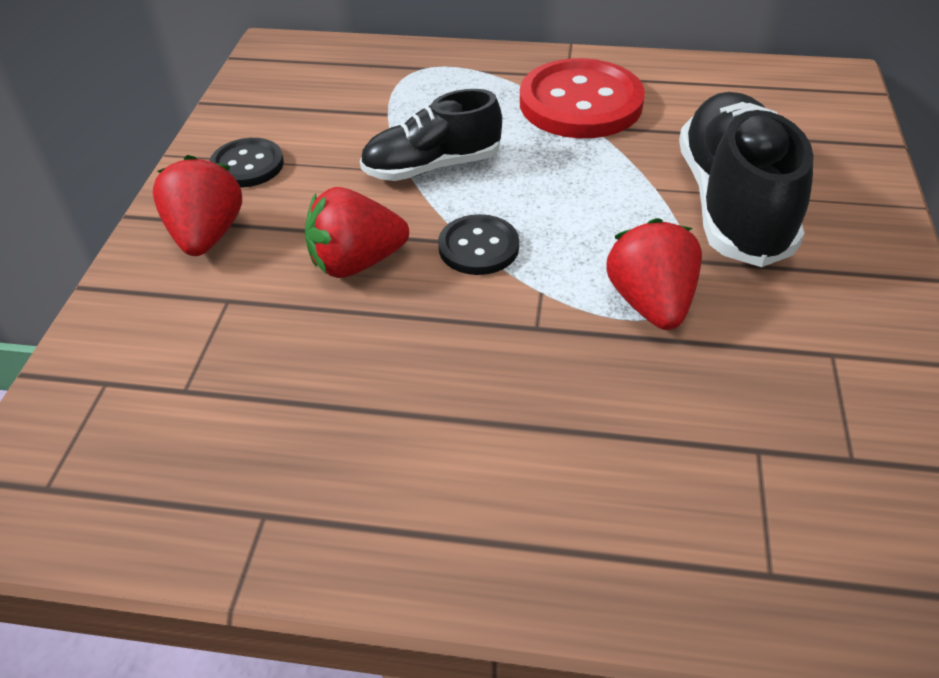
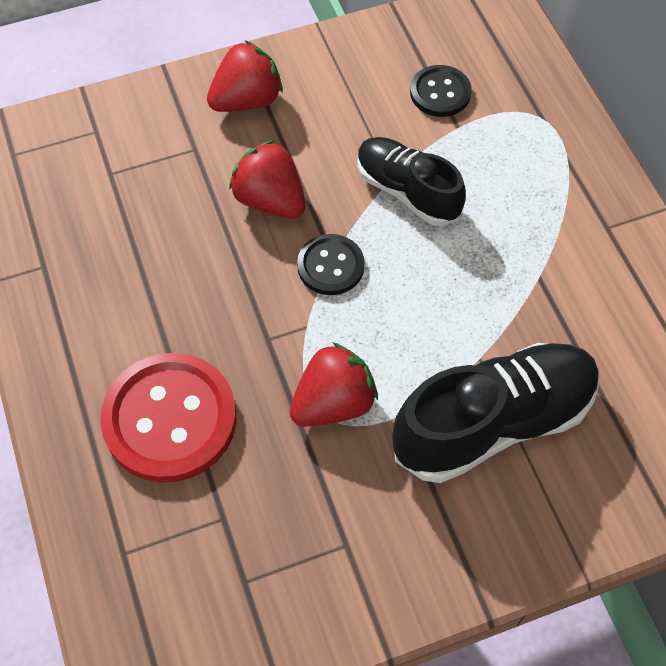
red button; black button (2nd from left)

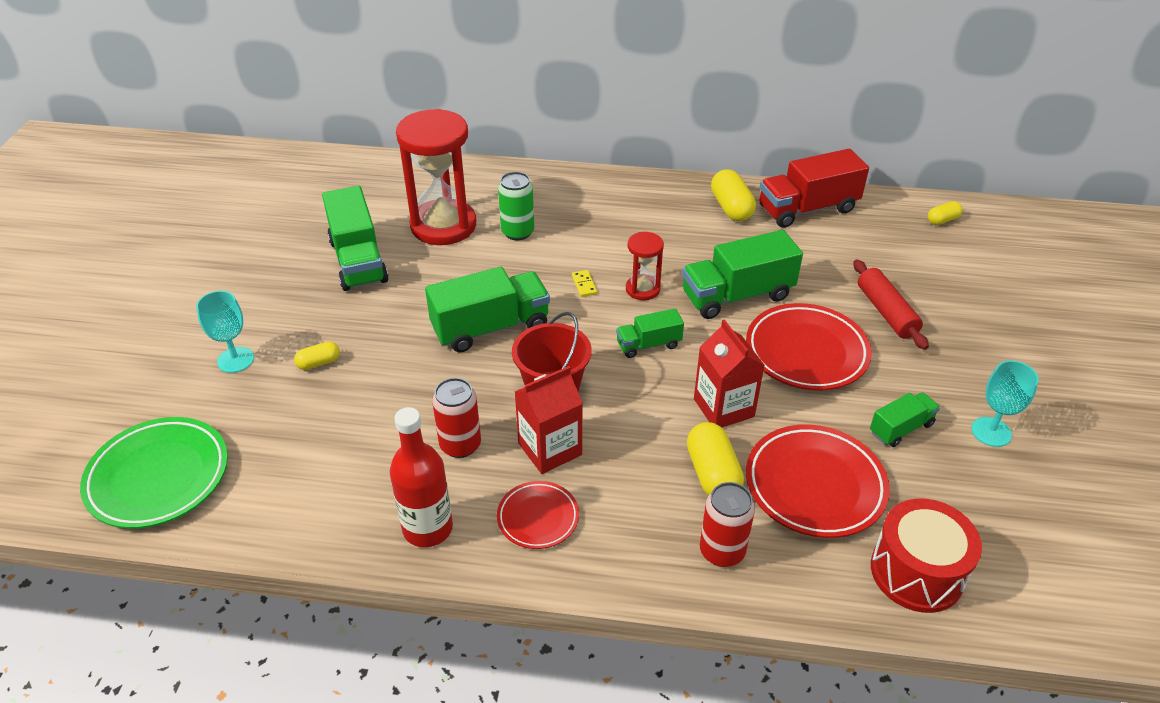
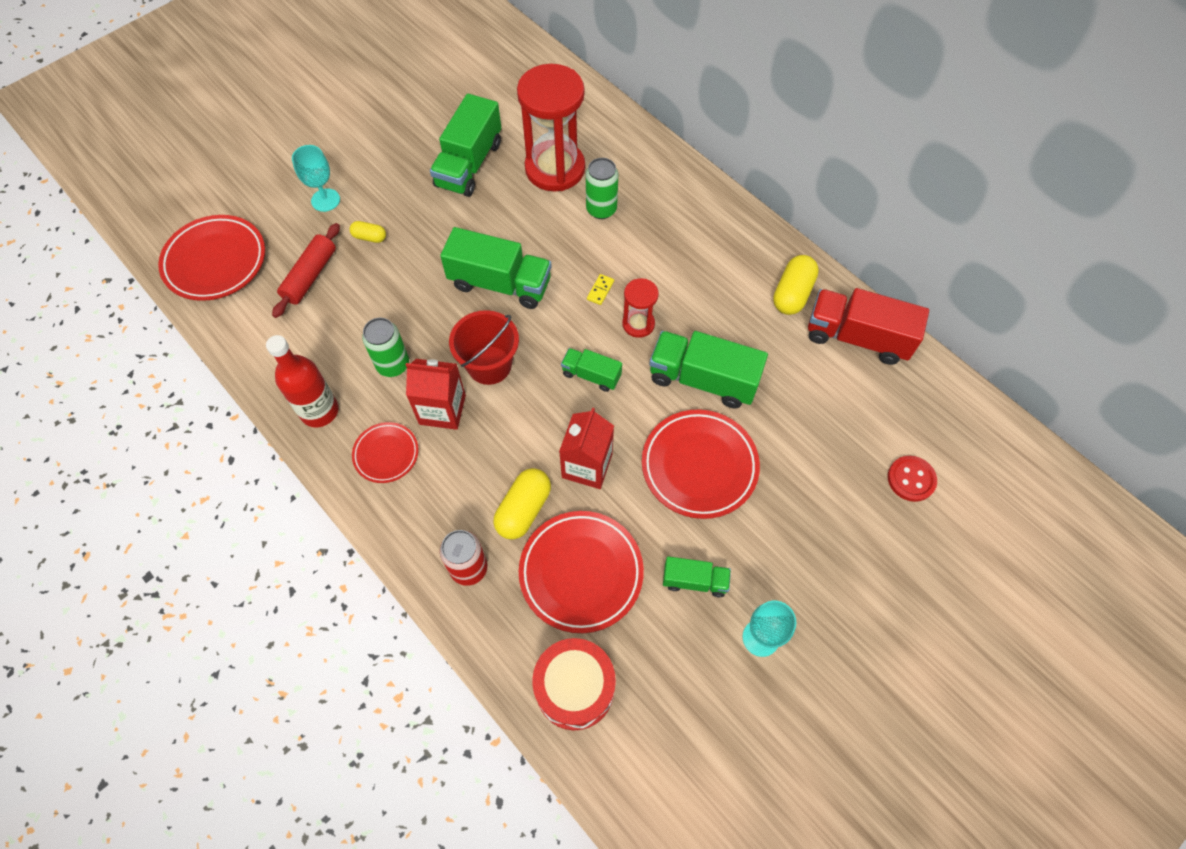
yellow capsule (4th from left in the first image); red rolling pin; green can (1st from left); red plate (1st from left); red button

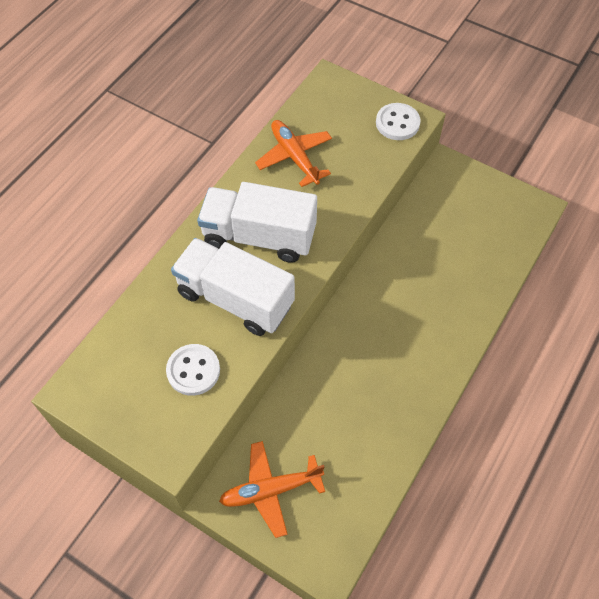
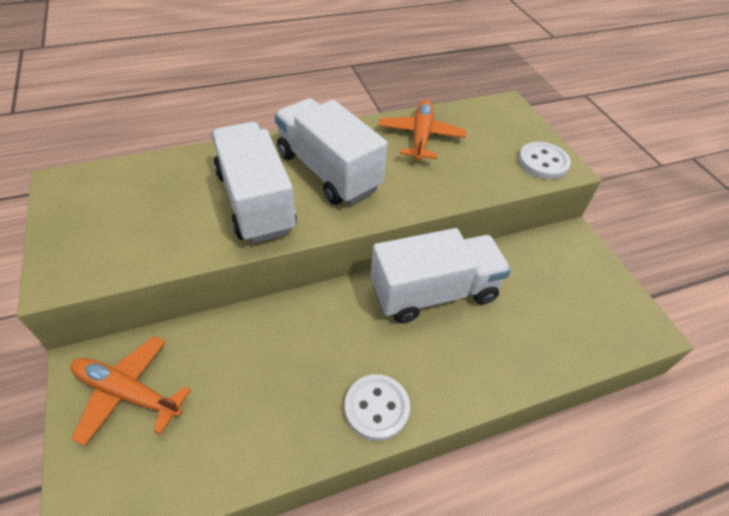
white button (1st from left); white truck (3rd from left)

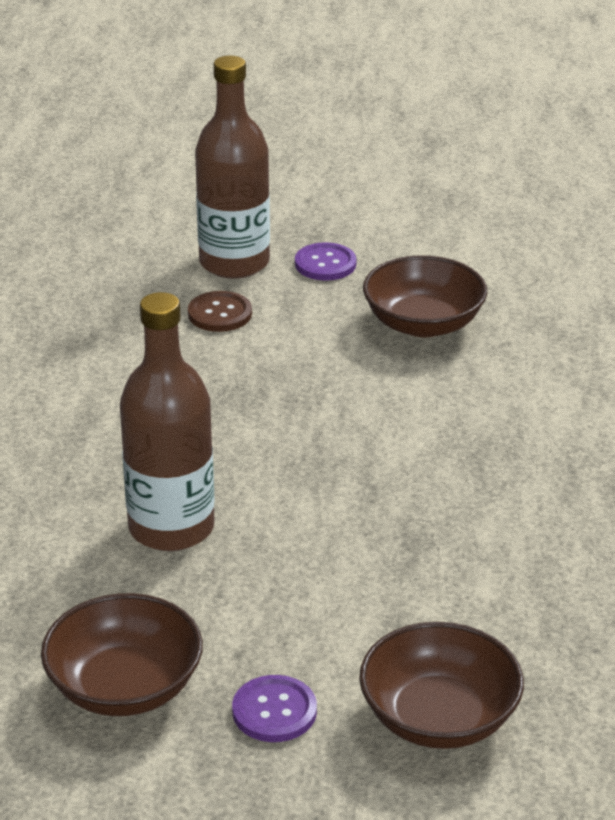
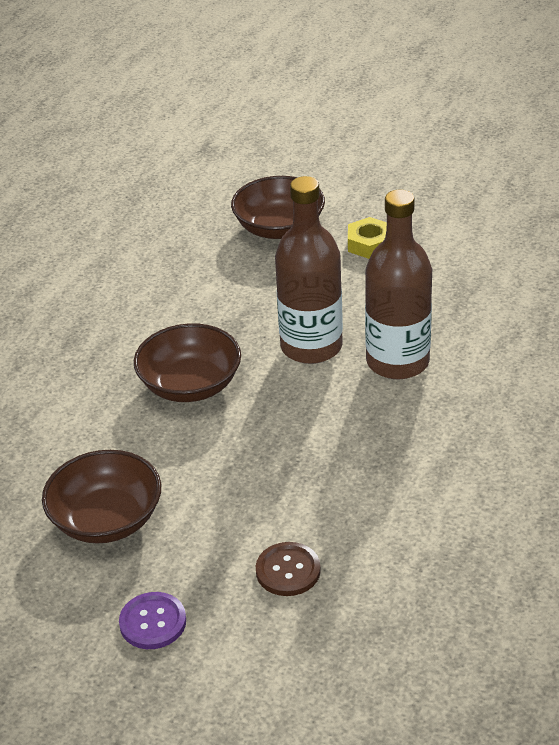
brown bottle (1st from left); brown bowl (2nd from left); yellow nut

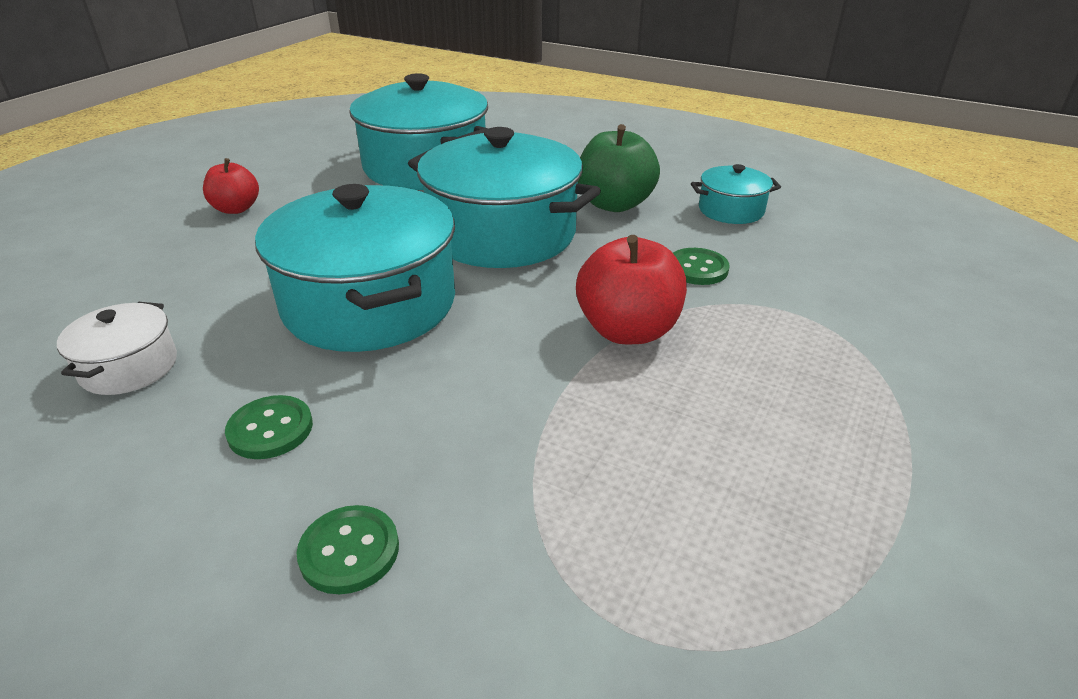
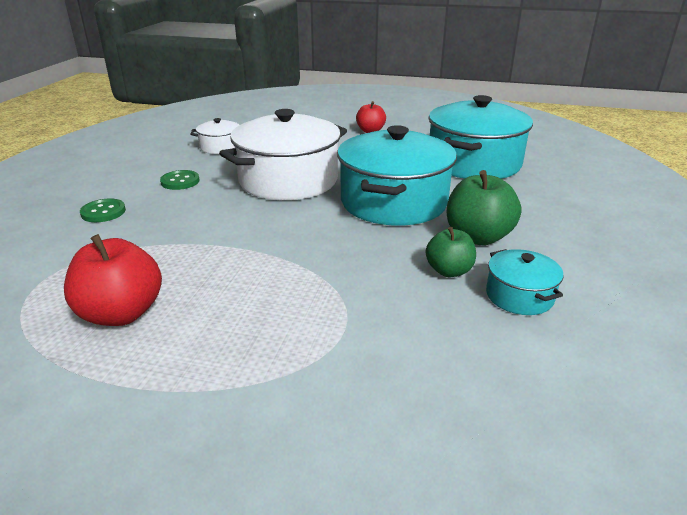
white pot (2nd from left); red apple (1st from left); green button (3rd from left in the first image); green apple (1st from left)

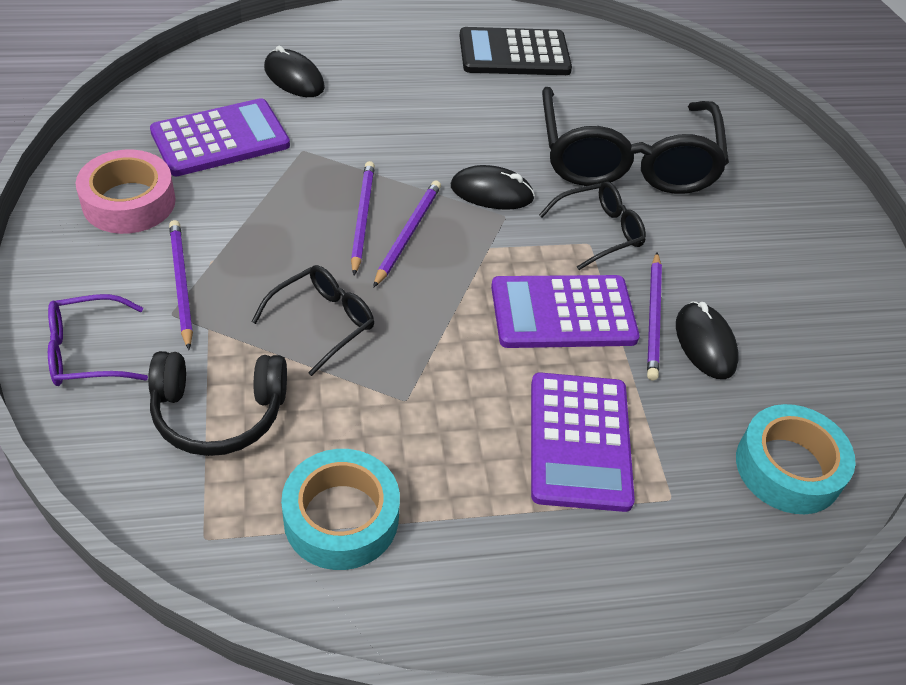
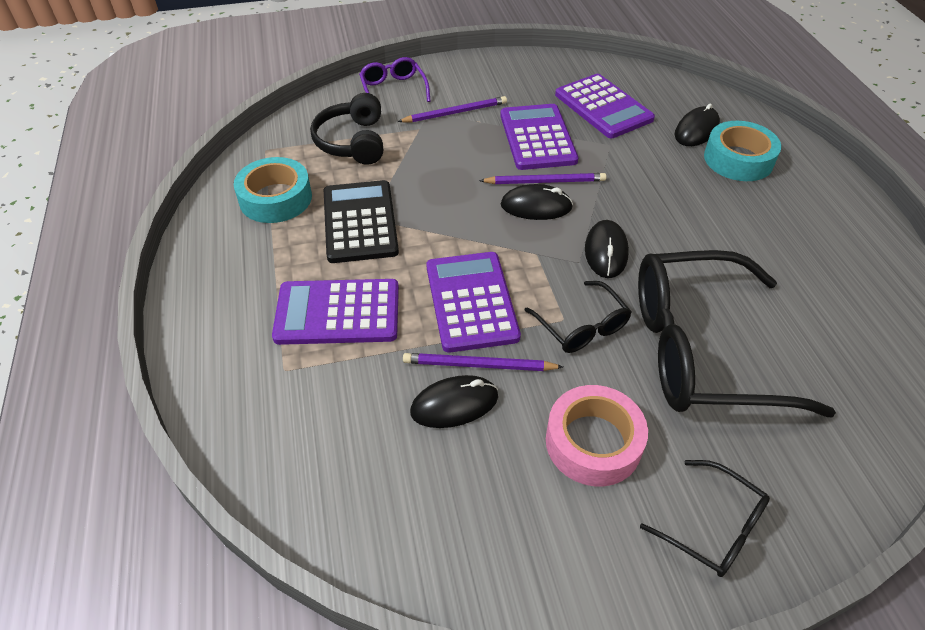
black calculator; pink tape; black mouse (2nd from left); black glasses (2nd from left); turquoise tape (2nd from left); purple calculator (3rd from left)

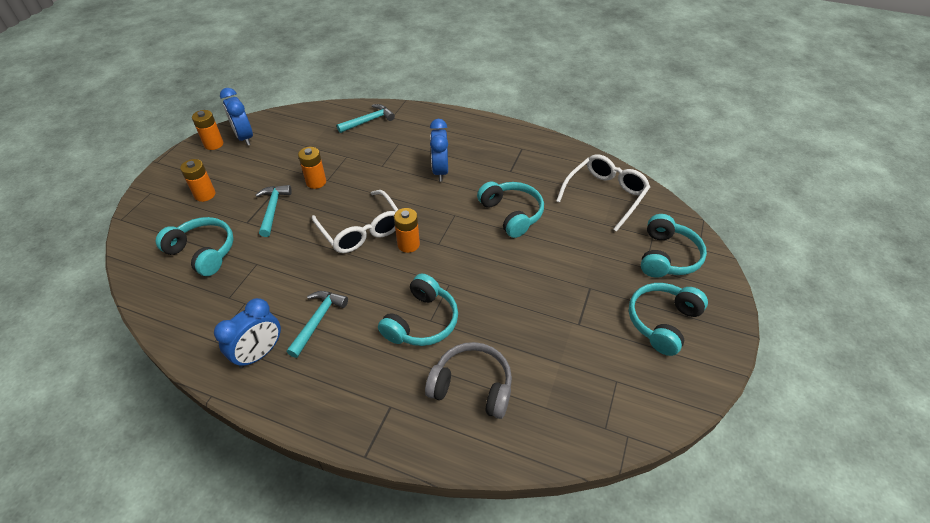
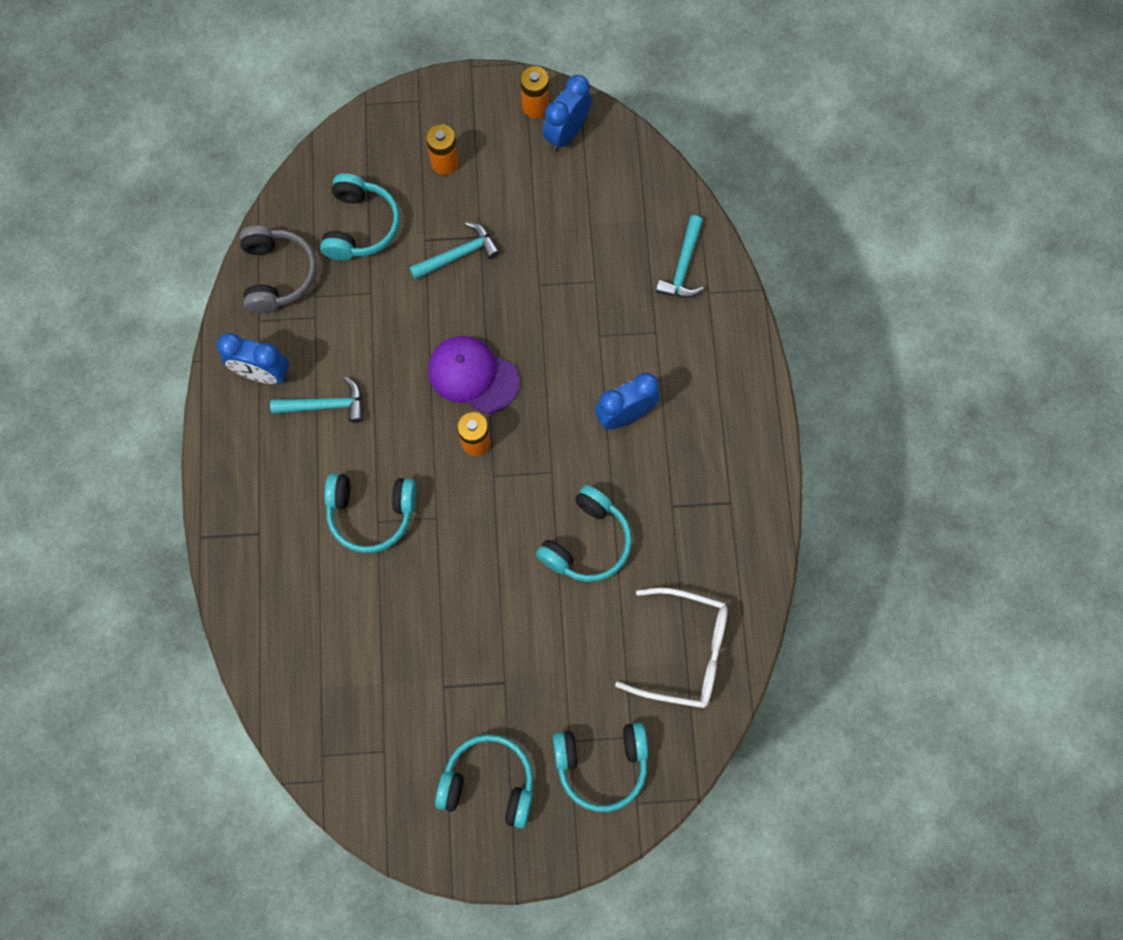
turquoise hammer (3rd from left); orange battery (3rd from left in the first image); purple cap; grey headphones

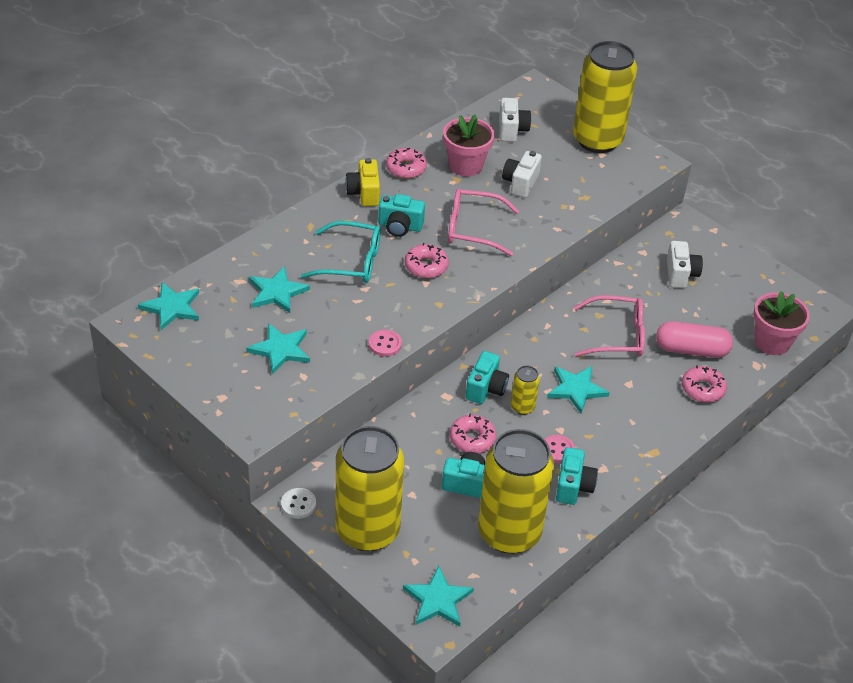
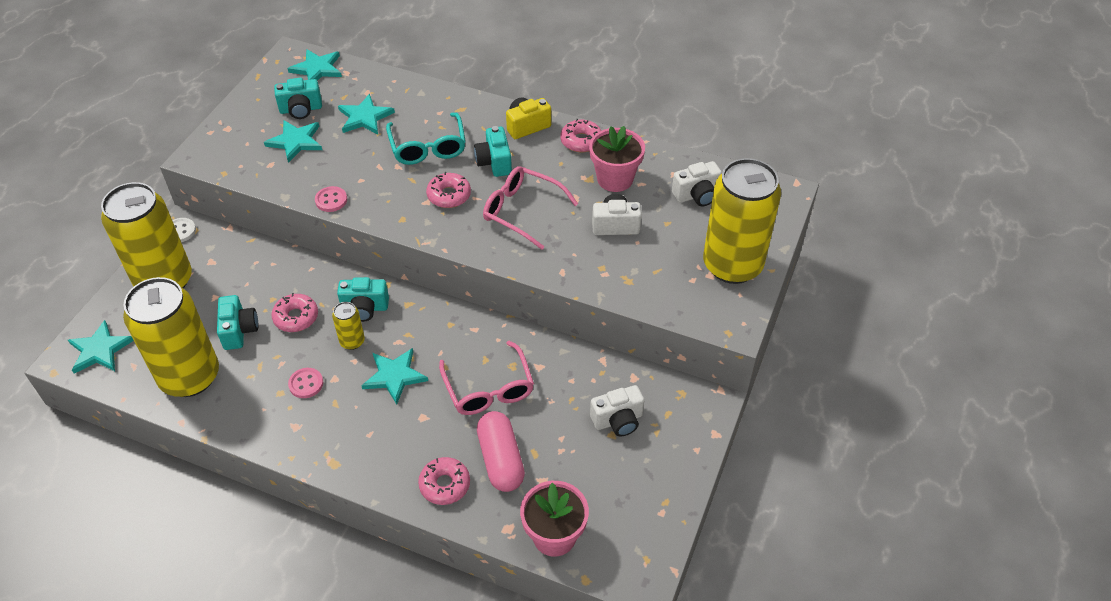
pink glasses (2nd from left); turquoise camera (2nd from left)

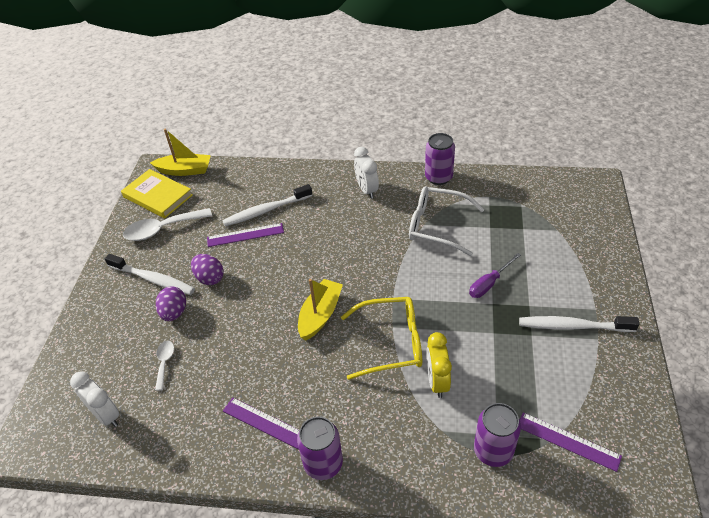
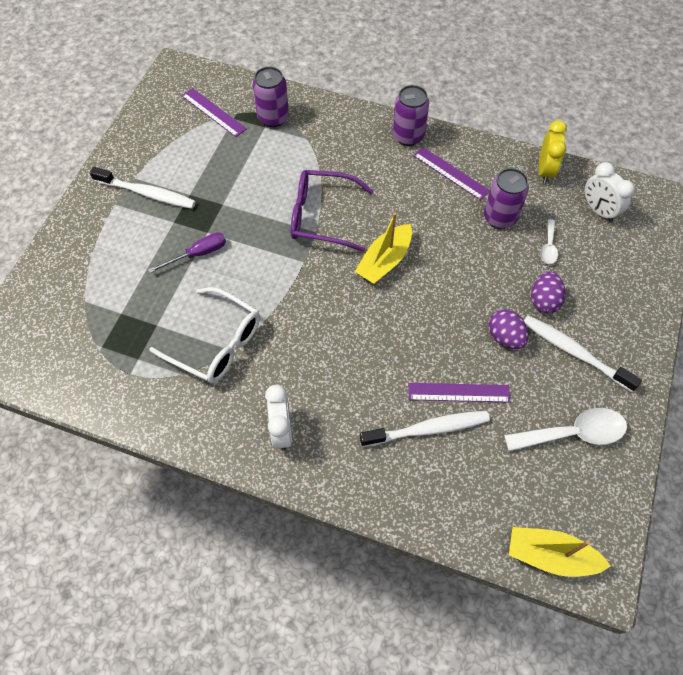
purple can (3rd from left); yellow book; purple glasses; yellow clock

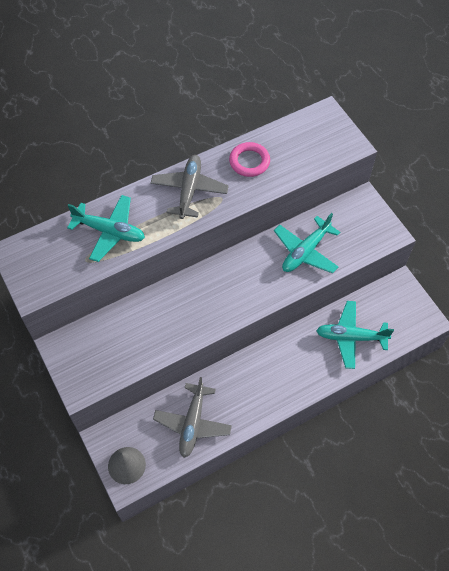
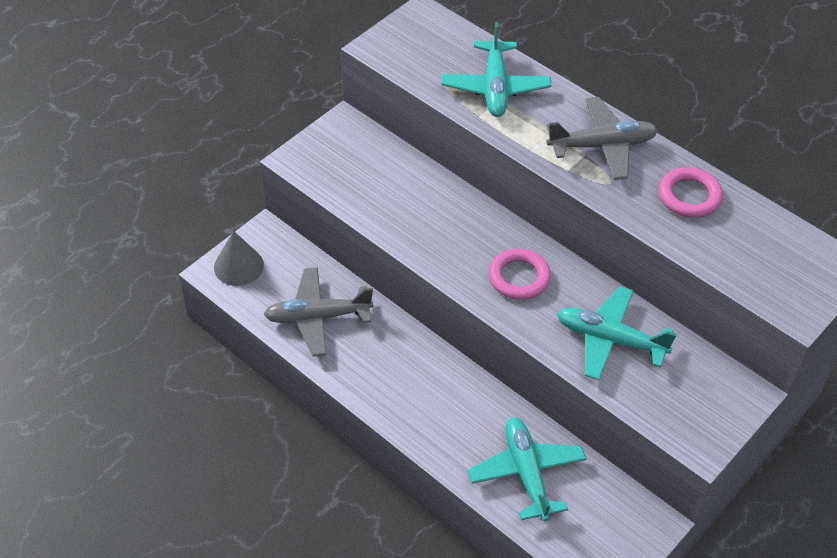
pink ring (1st from left)

